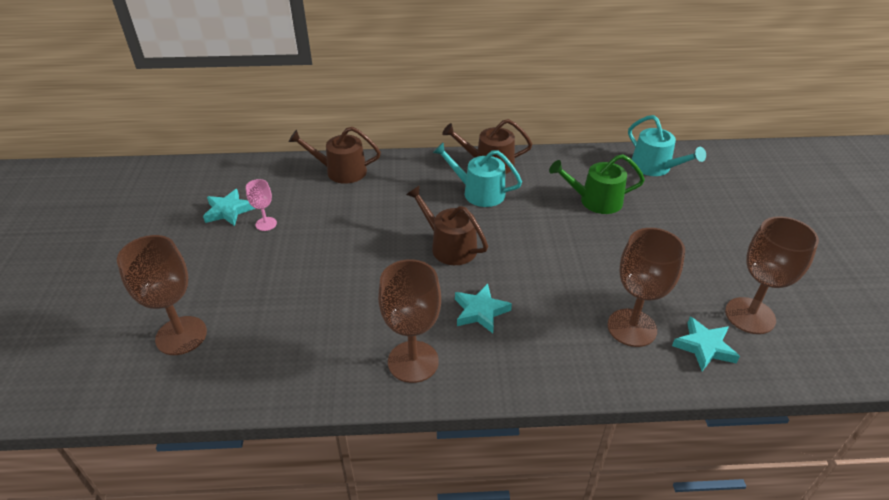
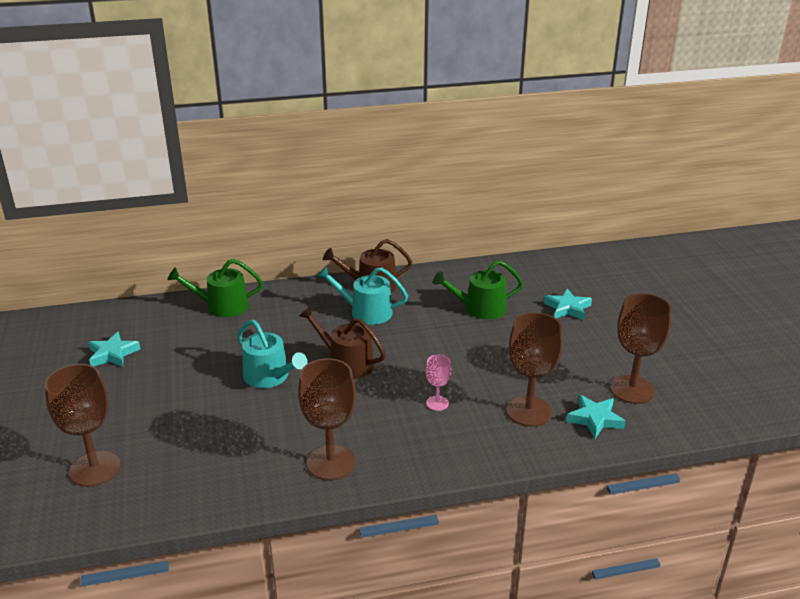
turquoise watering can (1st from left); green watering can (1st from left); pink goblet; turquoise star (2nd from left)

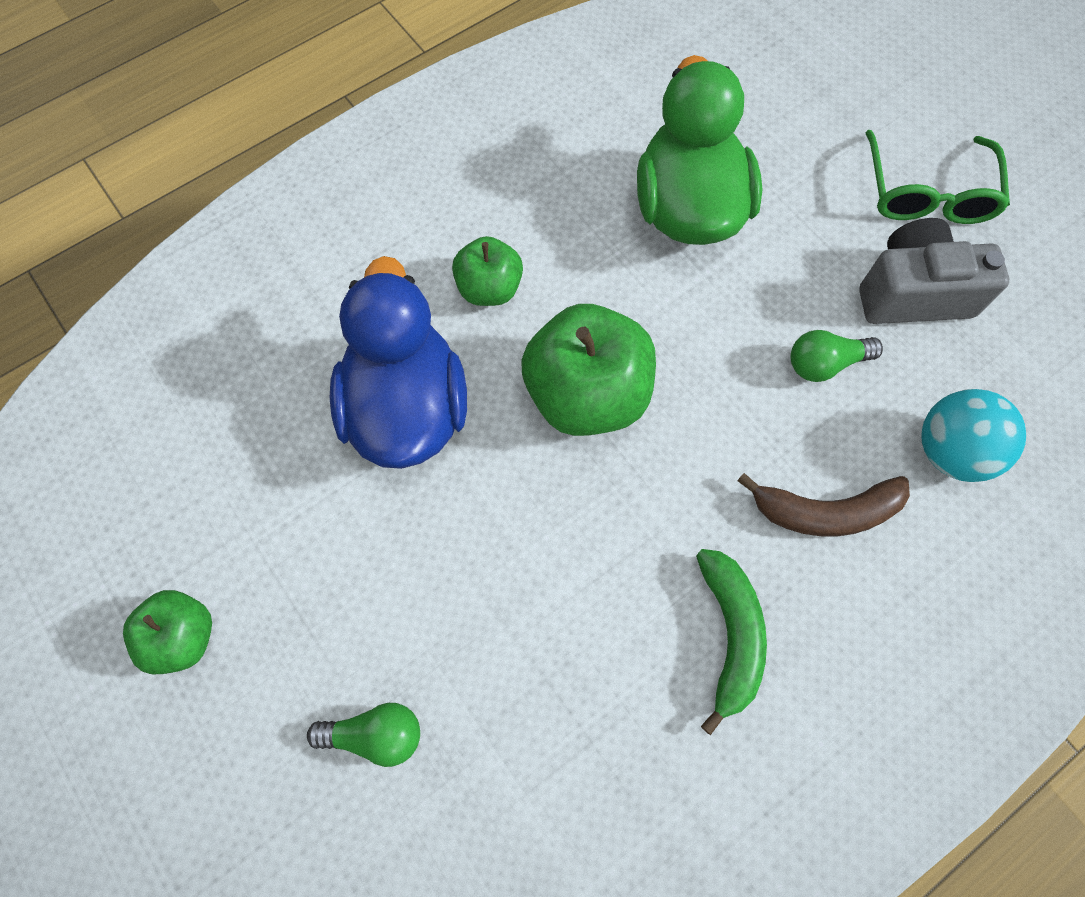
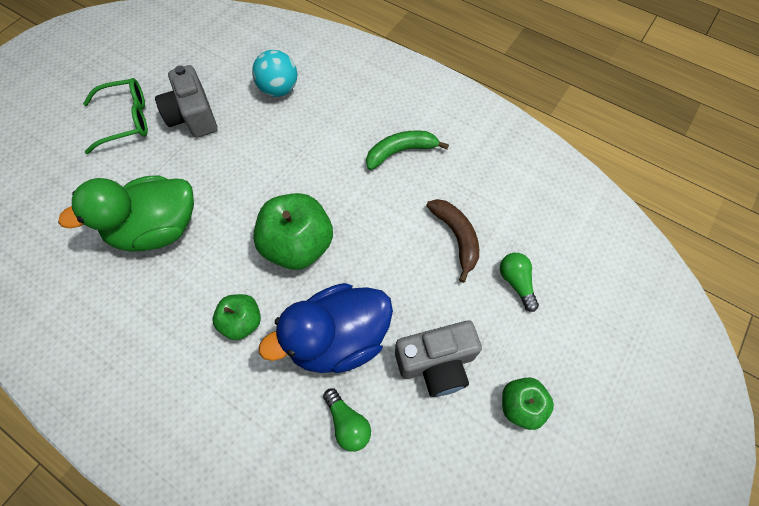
green light bulb (1st from left); brown banana; grey camera (2nd from left)

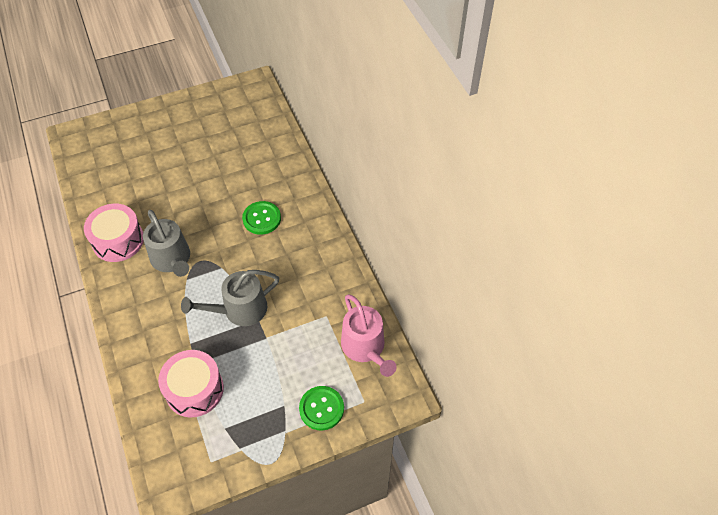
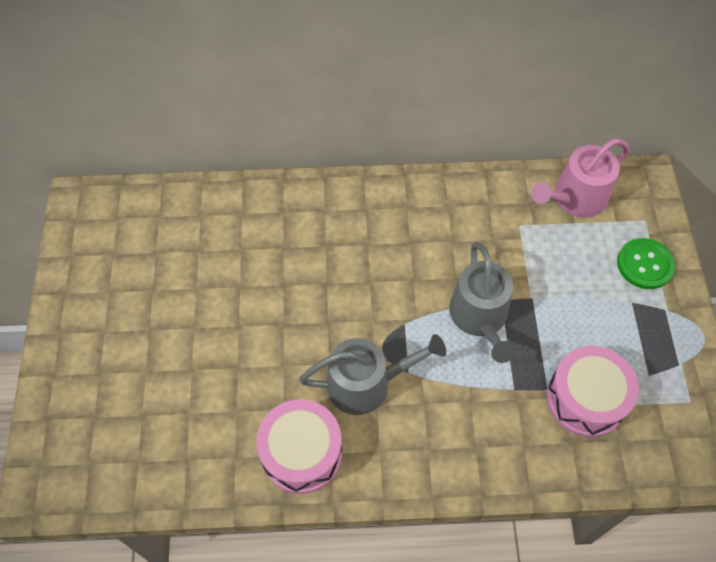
green button (1st from left in the first image); pink watering can

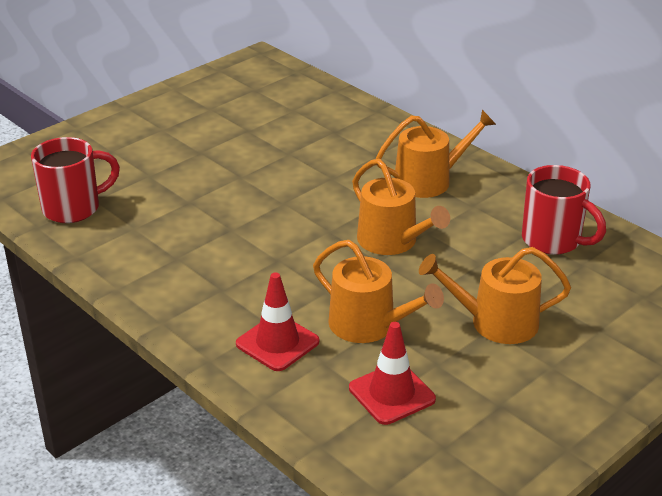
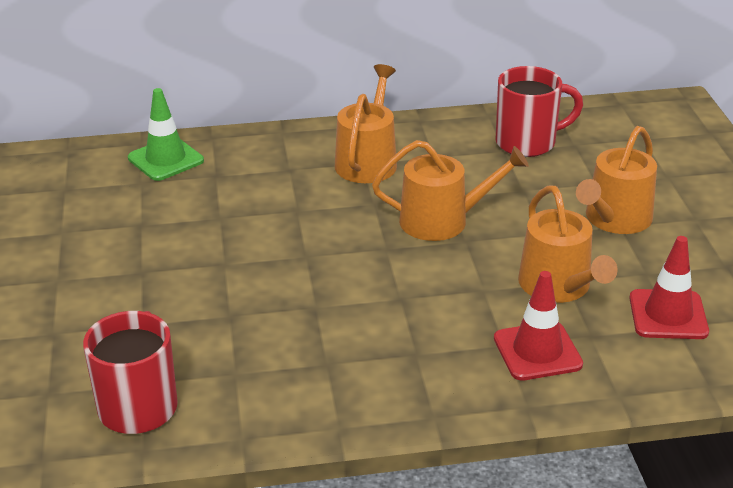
orange watering can (3rd from left); green traffic cone

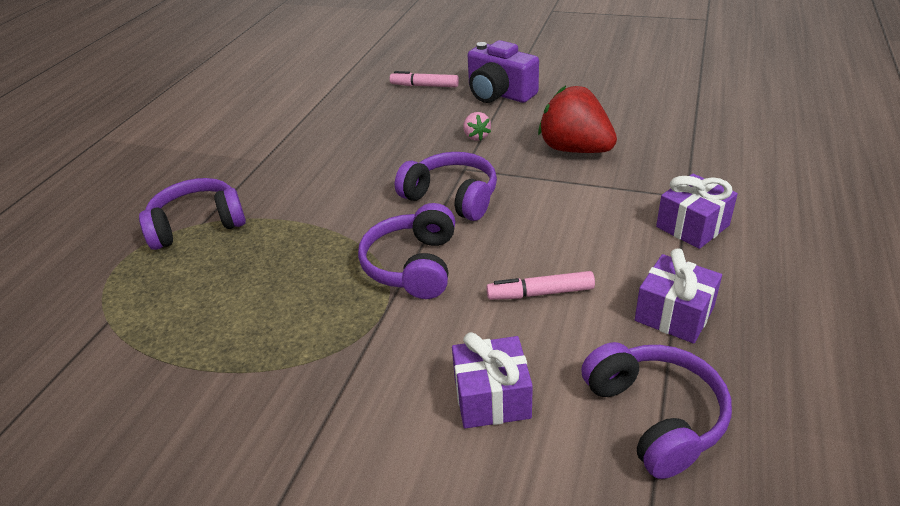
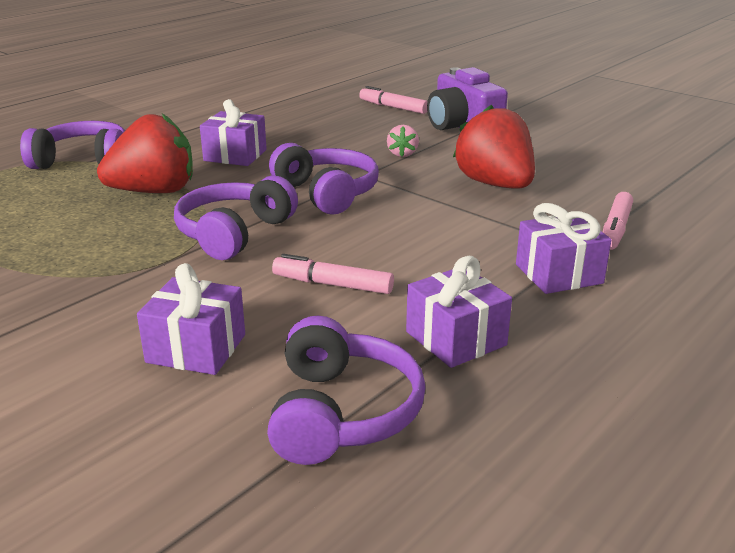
purple gift (2nd from left); red strawberry (1st from left); pink marker (3rd from left)

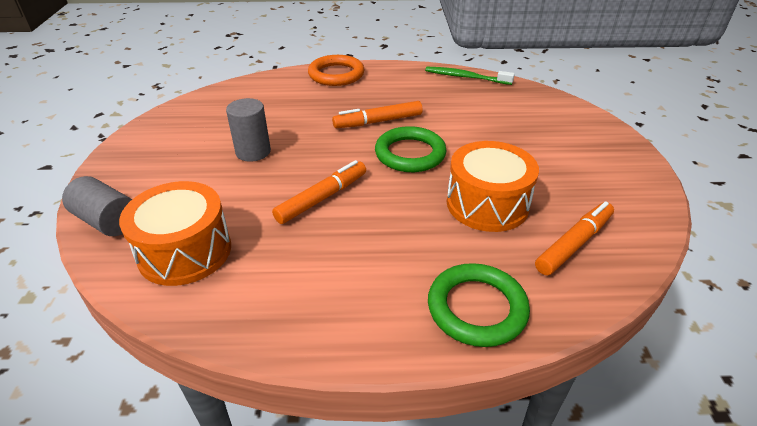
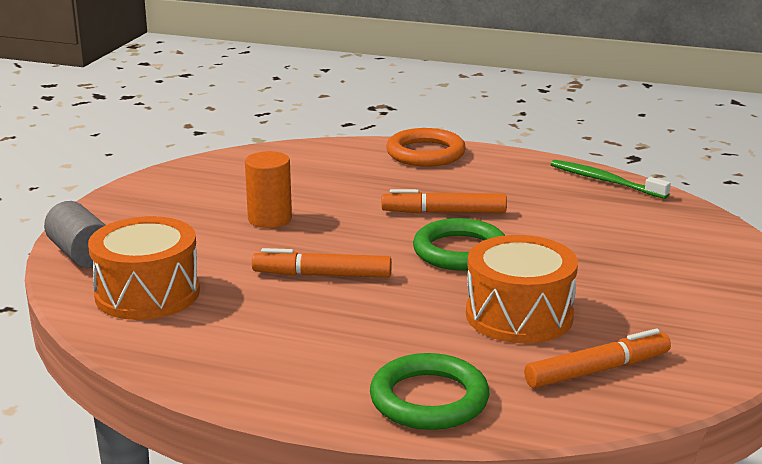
orange cylinder; orange marker (1st from left)

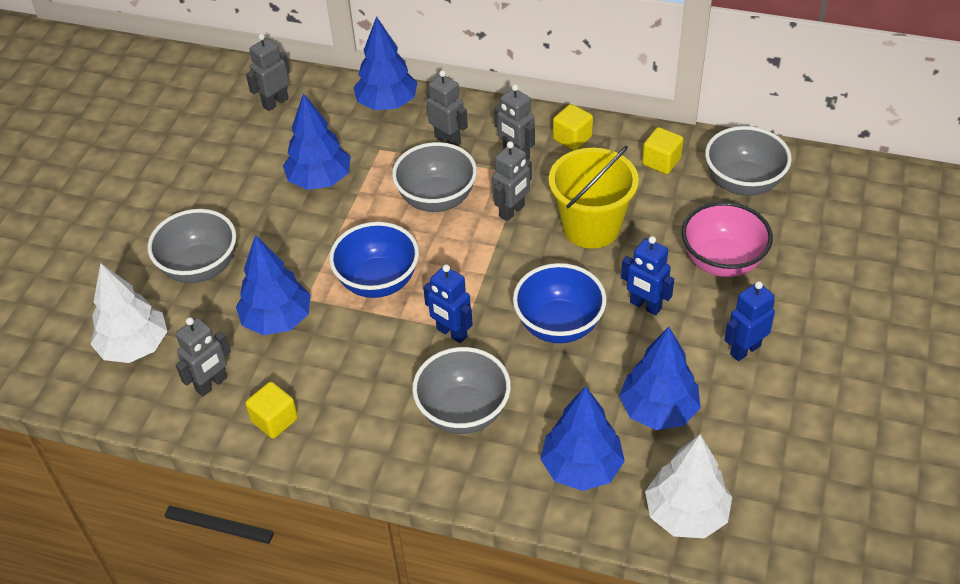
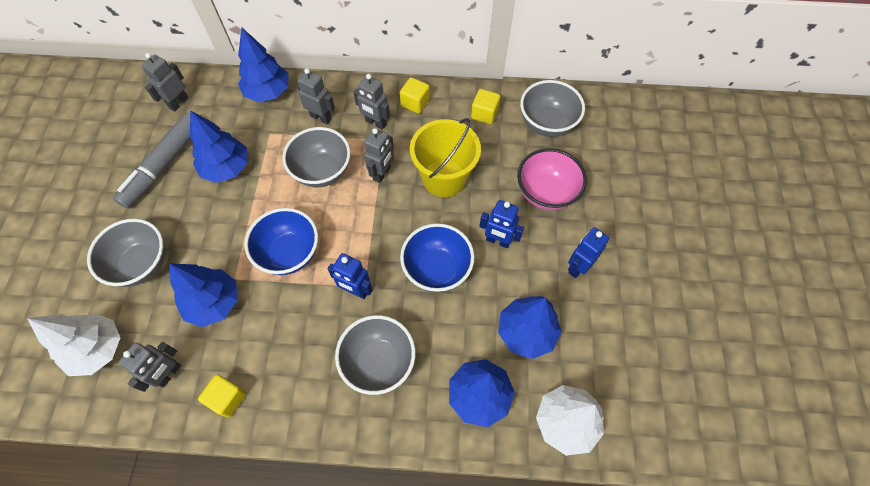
grey marker

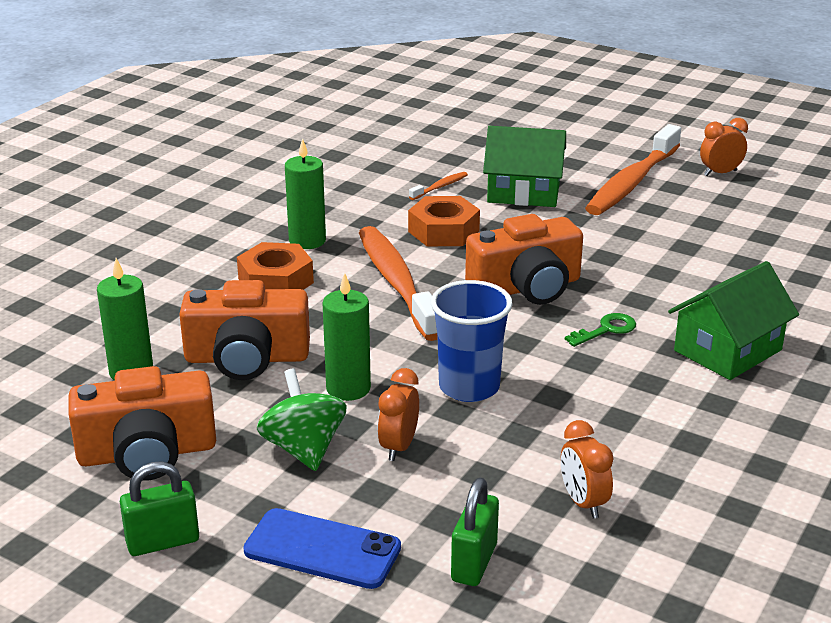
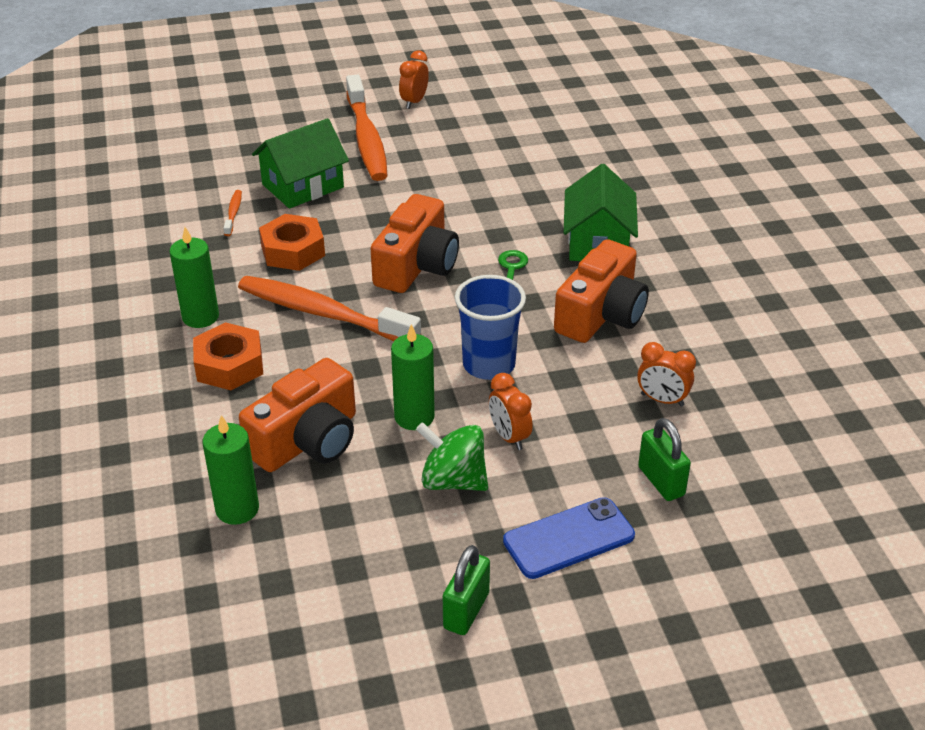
orange camera (3rd from left)

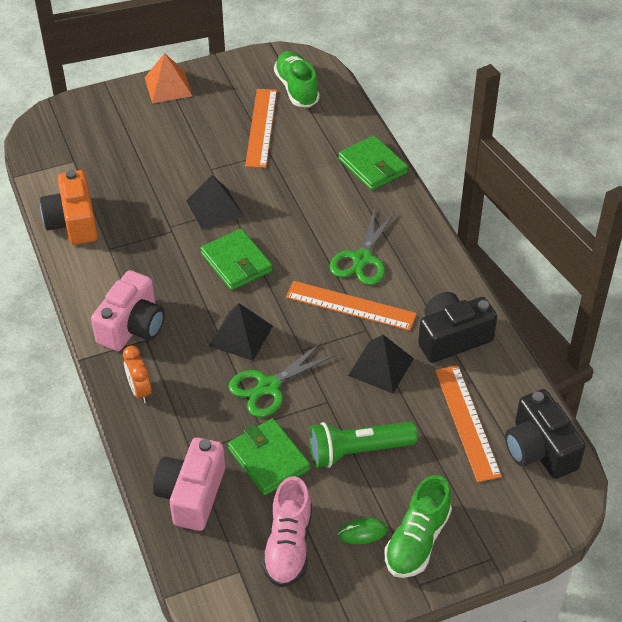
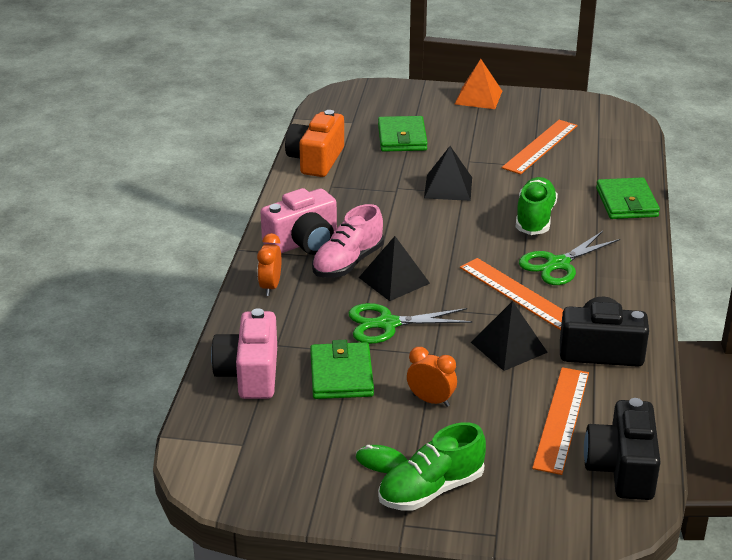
green shoe (2nd from left); green wallet (2nd from left); orange clock (2nd from left); pink camera (1st from left); pink shoe

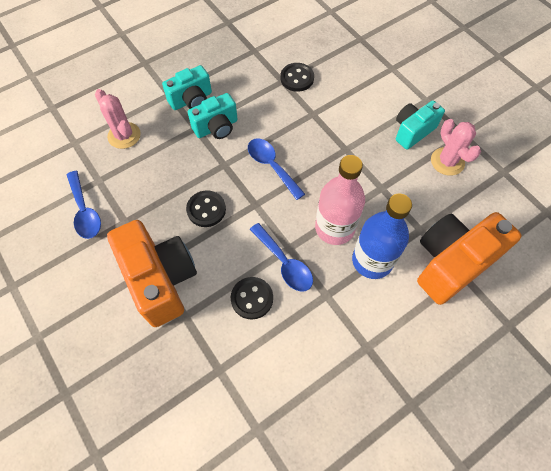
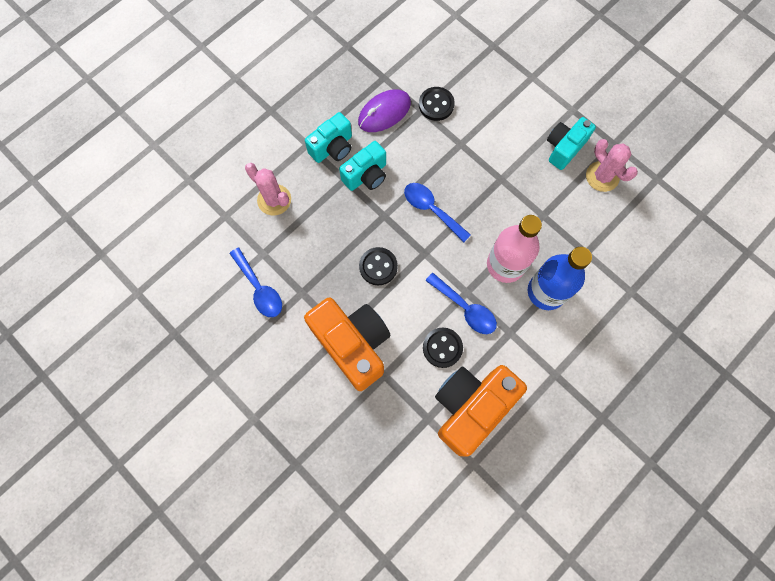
orange camera (2nd from left); purple mouse

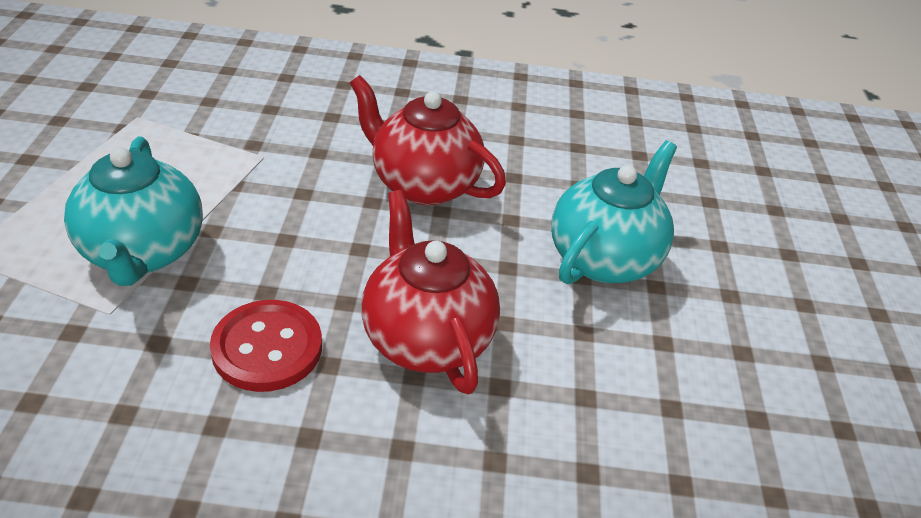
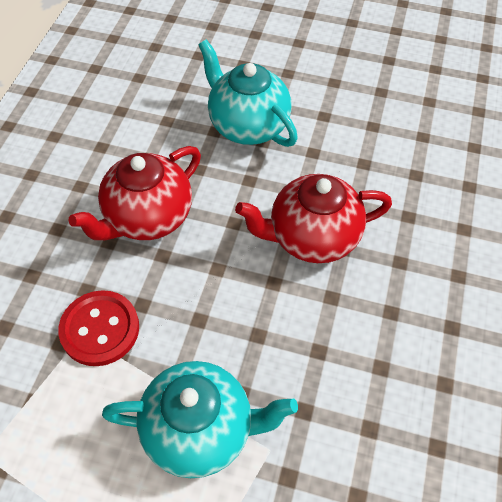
red button

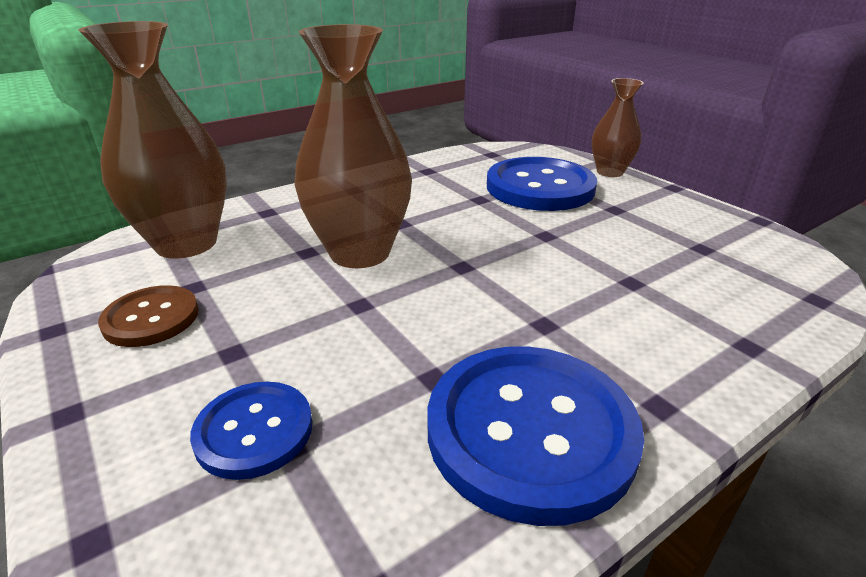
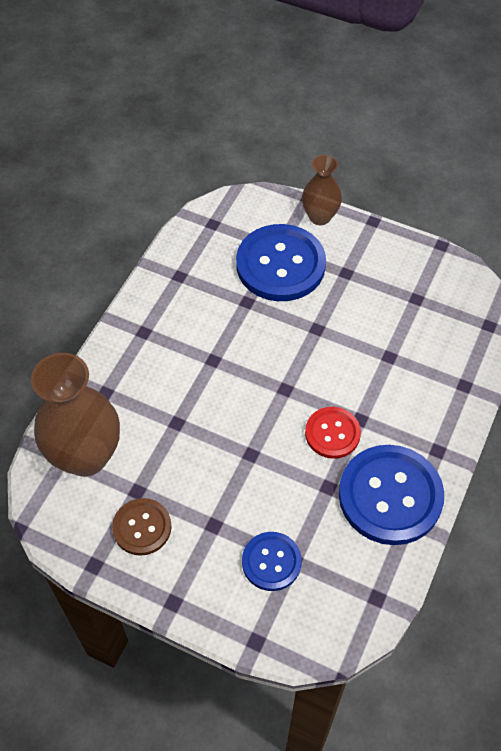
brown vase (2nd from left in the first image); red button

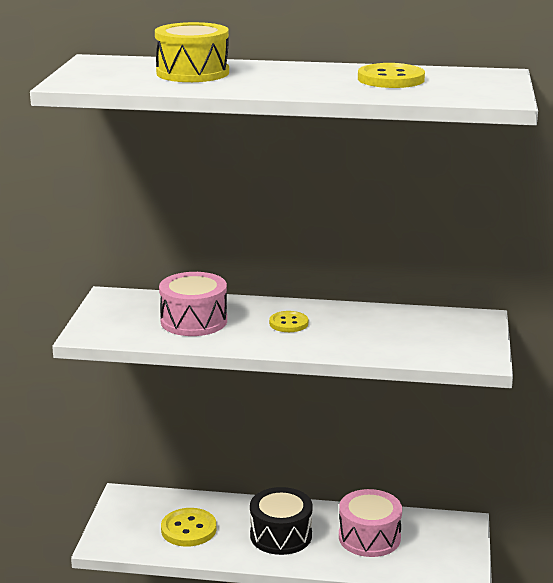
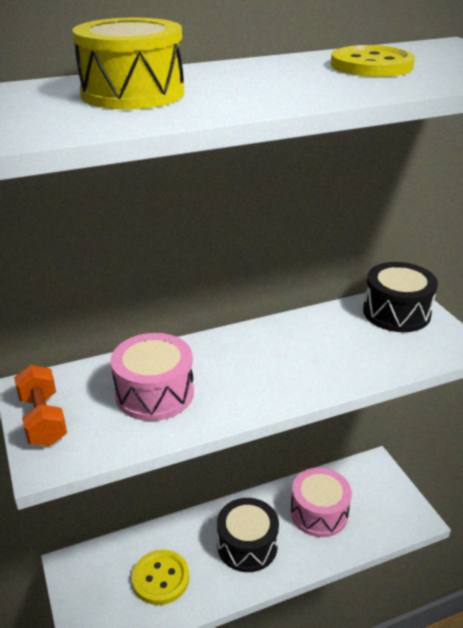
yellow button (2nd from left in the first image); black drum (2nd from left); orange dumbbell

